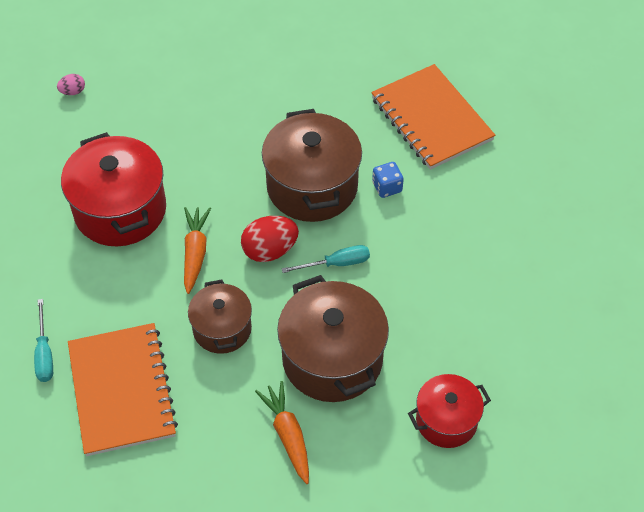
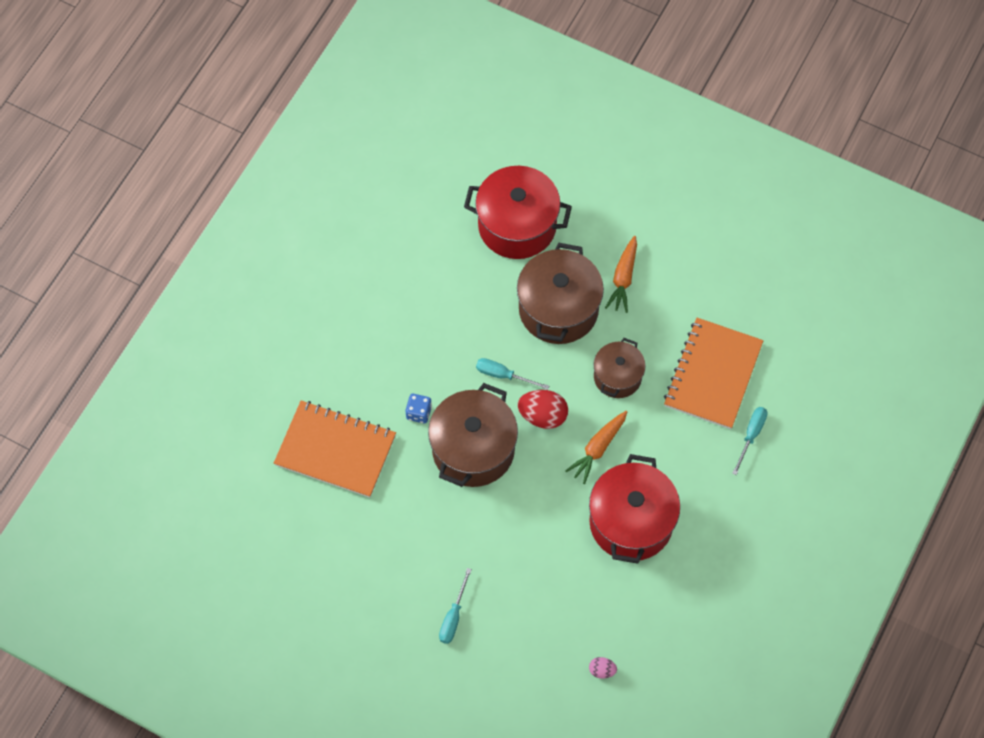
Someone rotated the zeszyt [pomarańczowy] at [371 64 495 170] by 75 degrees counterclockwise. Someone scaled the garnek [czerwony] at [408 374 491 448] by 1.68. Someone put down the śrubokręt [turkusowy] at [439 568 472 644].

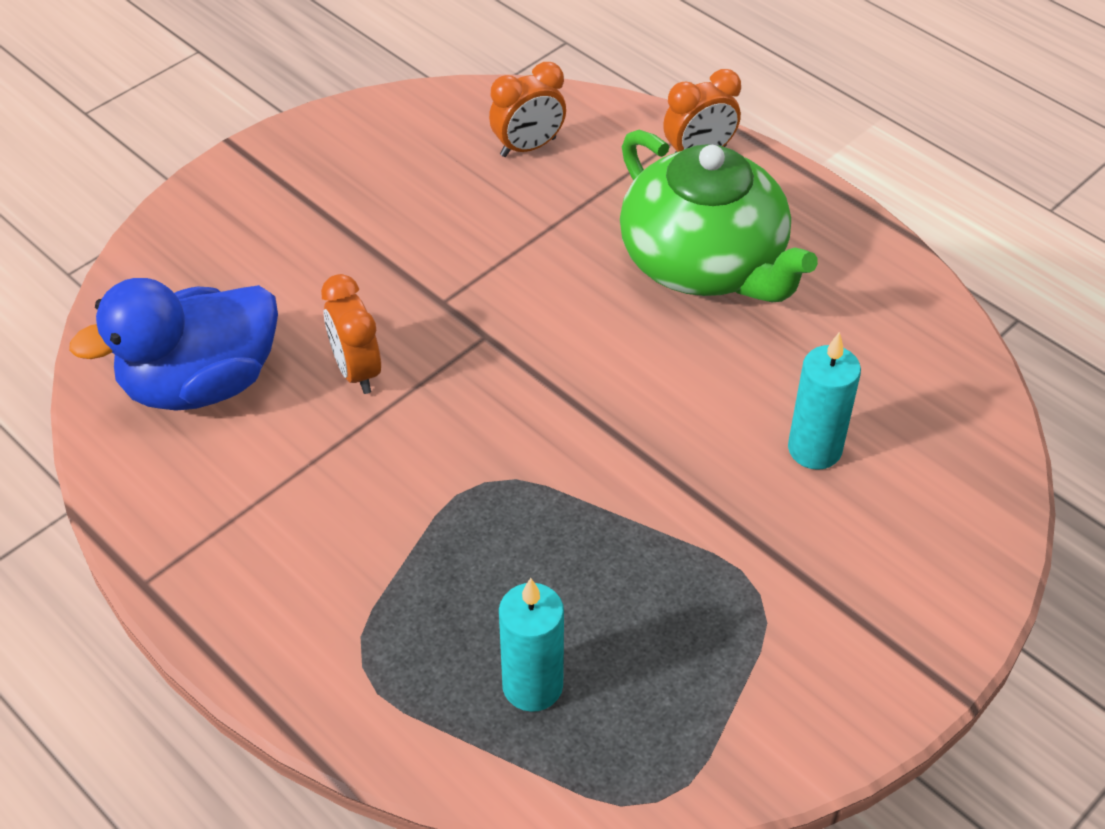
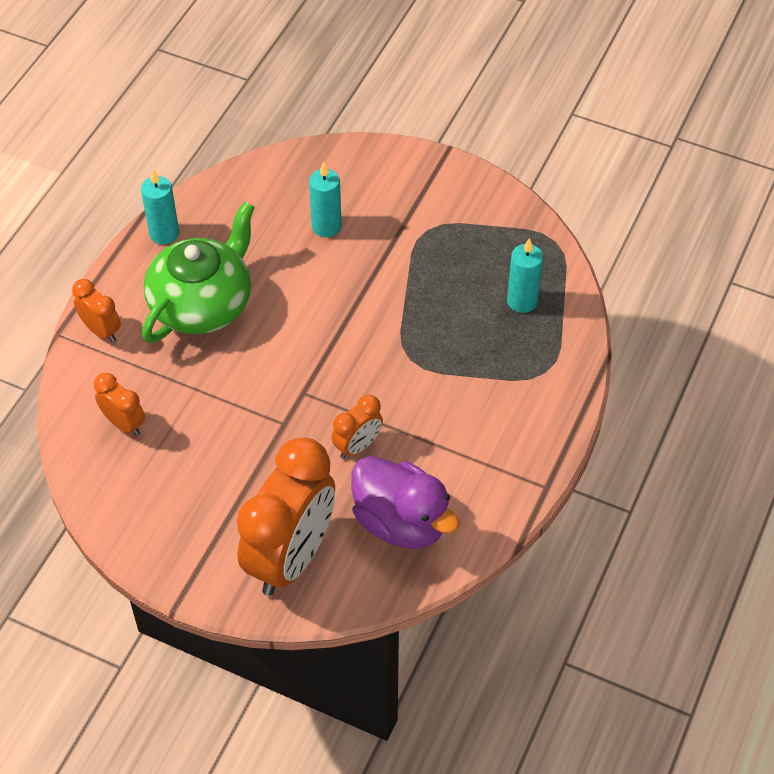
Someone repainted the kaczka [niebieski] at [69 278 278 411], which became the kaczka [fioletowy] at [351 456 460 549]. Someone put down the świeca [turkusowy] at [141 169 179 245]. Someone put down the budzik [pomarańczowy] at [237 437 335 596].

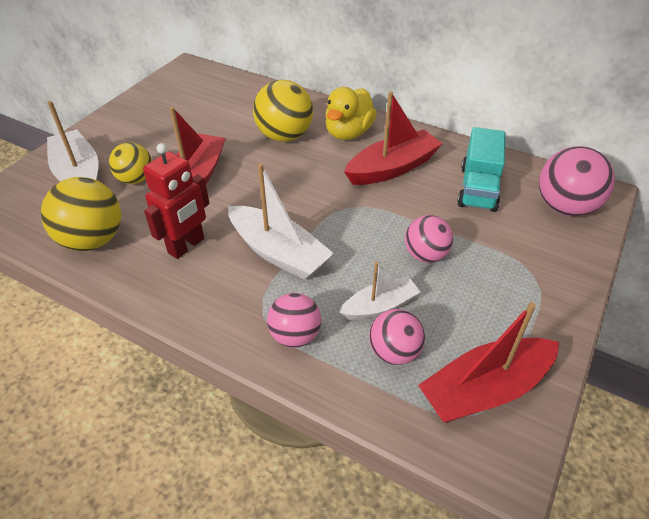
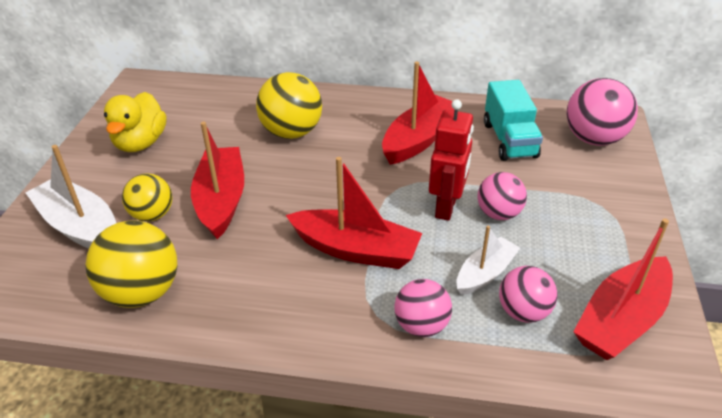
Someone carried the kaczka [żółty] from [325 87 377 140] to [104 92 166 152]. Someone carried the robot [czerwony] from [143 143 210 259] to [429 99 474 221]. Someone repainted the łódka [biały] at [228 163 334 280], which became the łódka [czerwony] at [286 157 422 269].

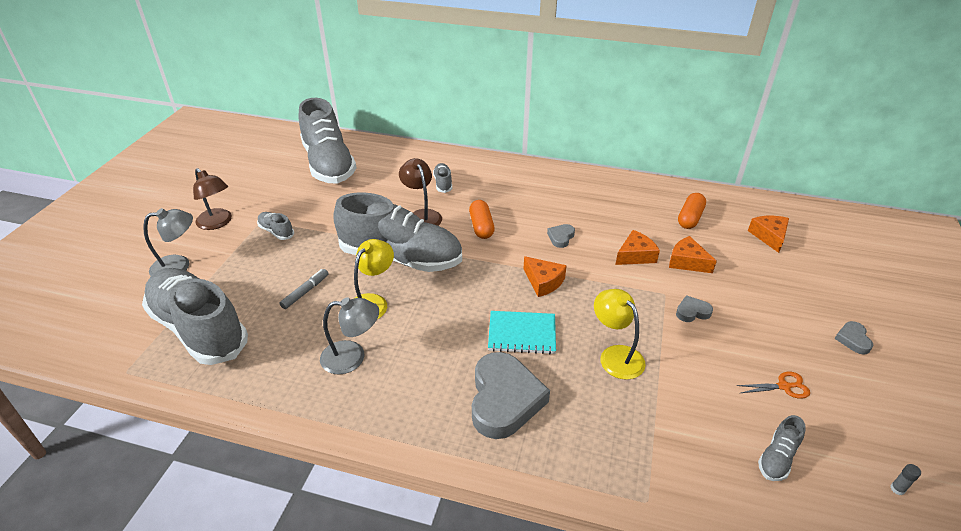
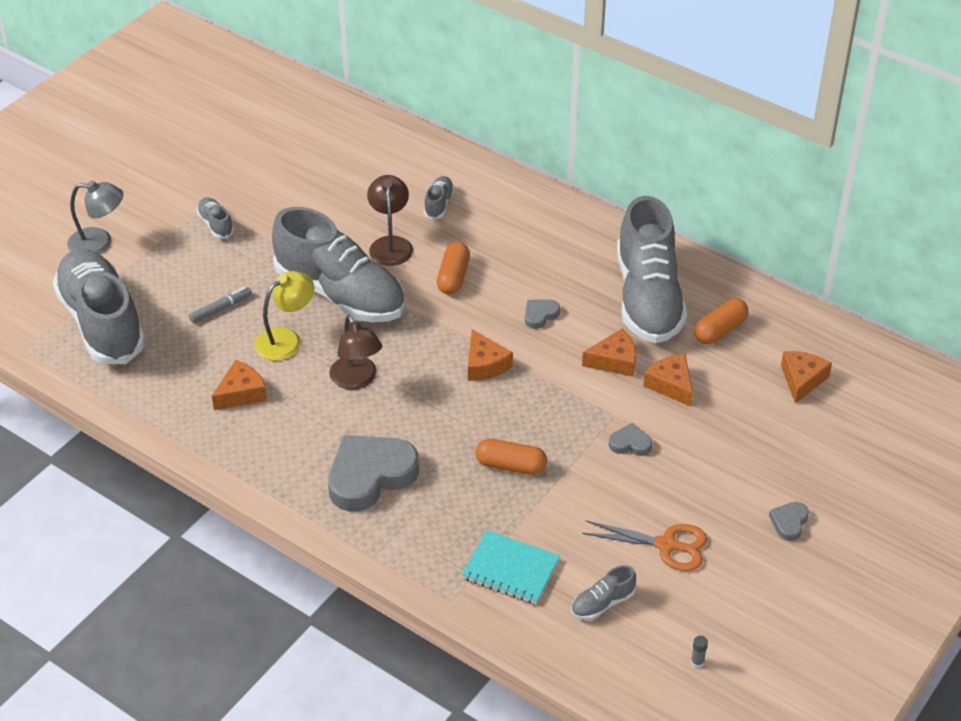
Someone carried the but [szary] from [299 98 356 183] to [617 196 687 344]. Someone carried the lampka [brązowy] from [193 168 232 230] to [330 315 382 390]. Someone swapped the lampka [żółty] at [594 289 646 380] for the kapsułka [pomarańczowy] at [475 439 547 475]. Someone swapped the lampka [szary] at [320 297 379 375] for the ser [pomarańczowy] at [212 360 267 410]. Someone carried the zeszyt [turkusowy] from [488 311 556 354] to [462 530 560 604]. Someone rotated the serce [szary] at [472 352 550 439] by 150 degrees counterclockwise. Someone scaled the nożyczki [pomarańczowy] at [737 372 810 399] by 1.57.

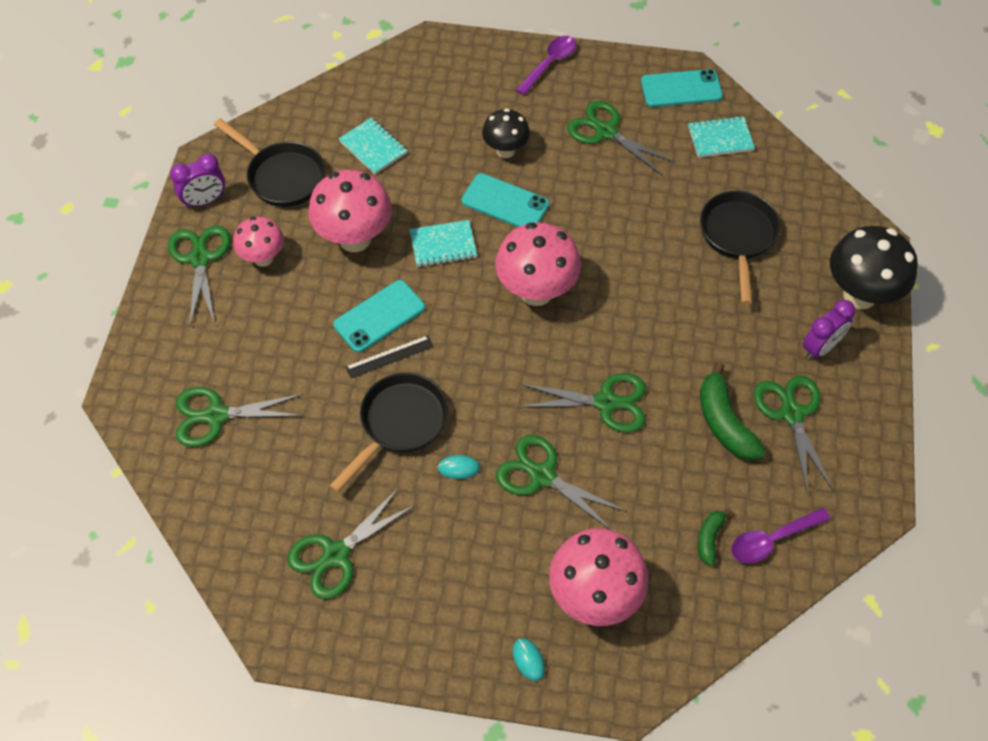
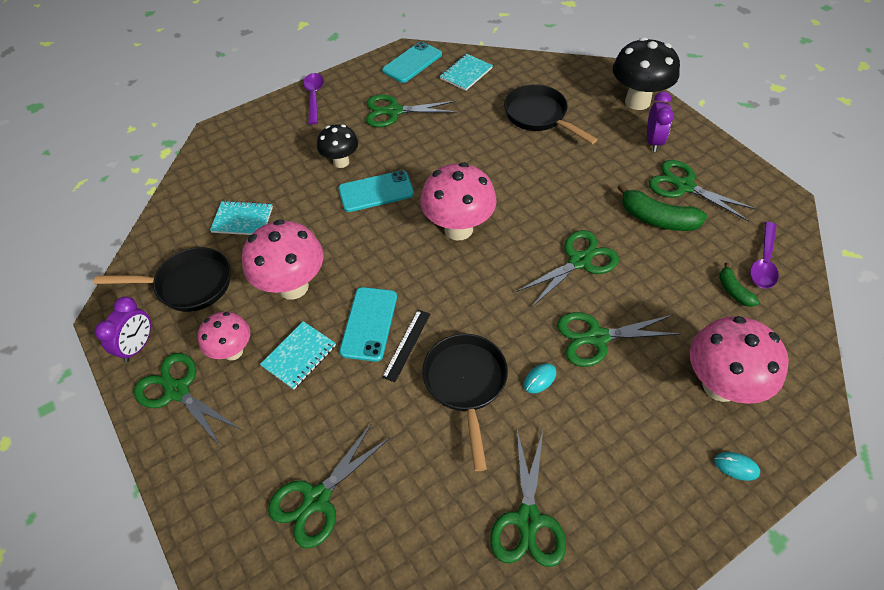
Someone carried the zeszyt [turkusowy] from [409 220 477 267] to [260 321 336 390].

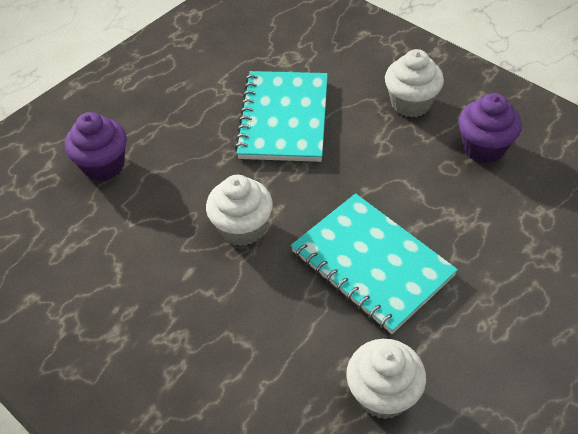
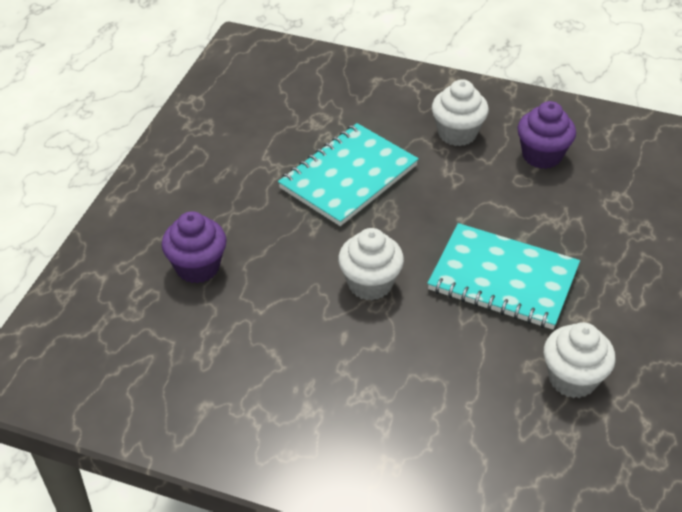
Someone rotated the zeszyt [turkusowy] at [235 71 328 162] by 60 degrees clockwise.

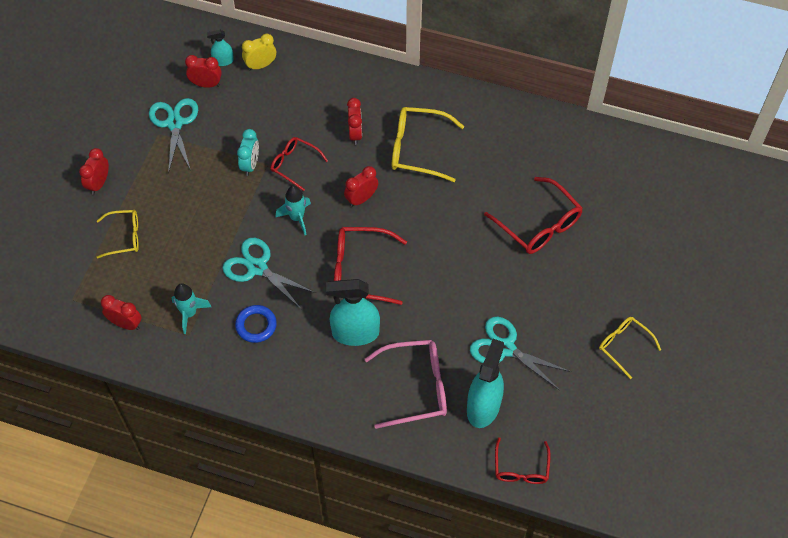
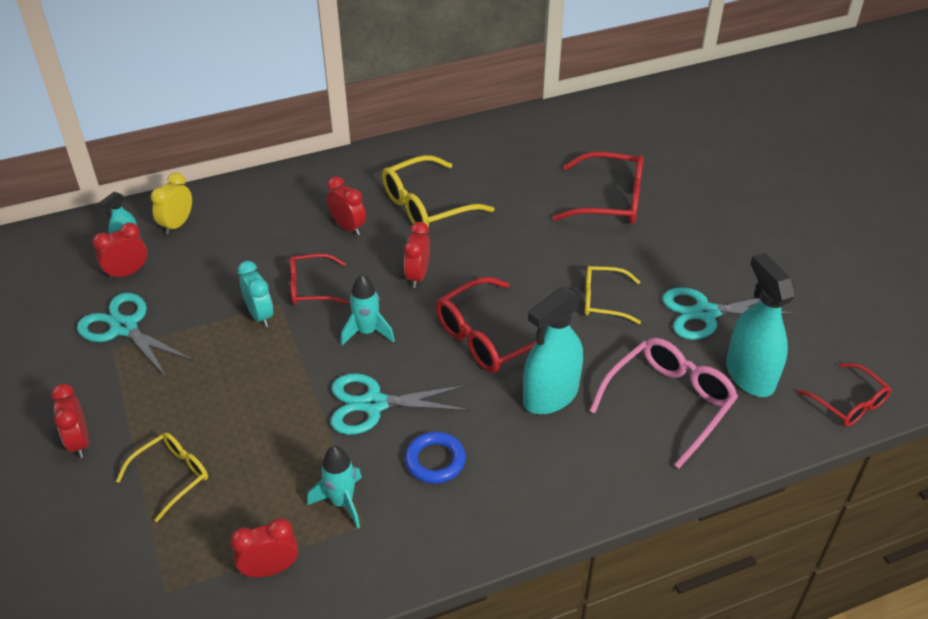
Someone carried the okulary [żółty] from [599 317 661 379] to [585 266 641 324].

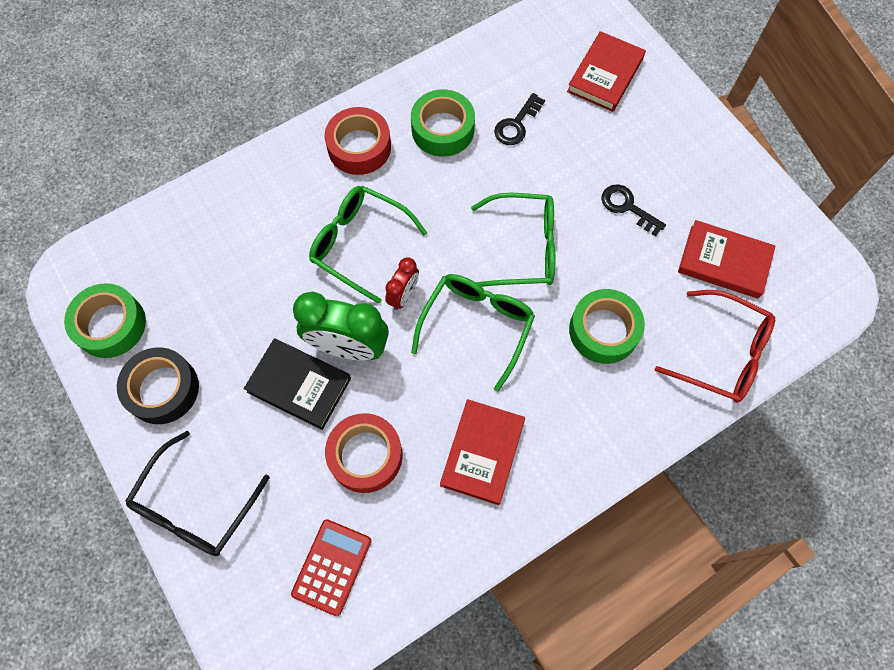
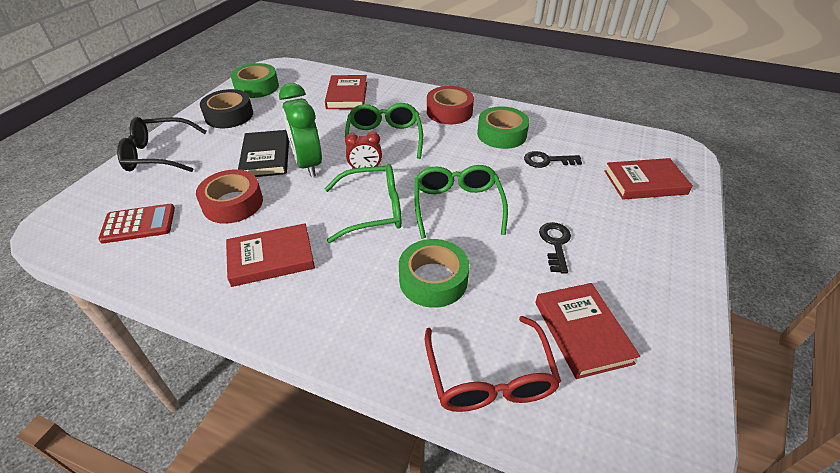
Someone rotated the okulary [zielony] at [471 193 555 287] by 150 degrees counterclockwise. Someone put down the książka [czerwony] at [325 75 367 109].

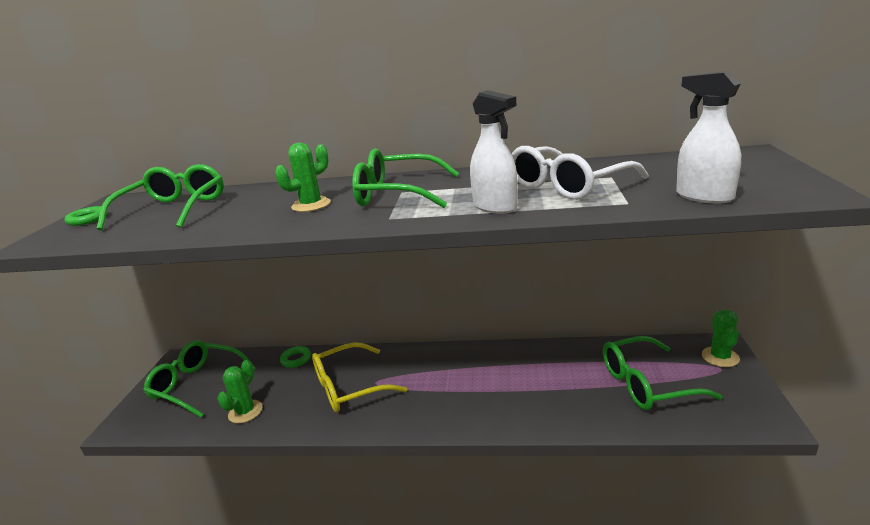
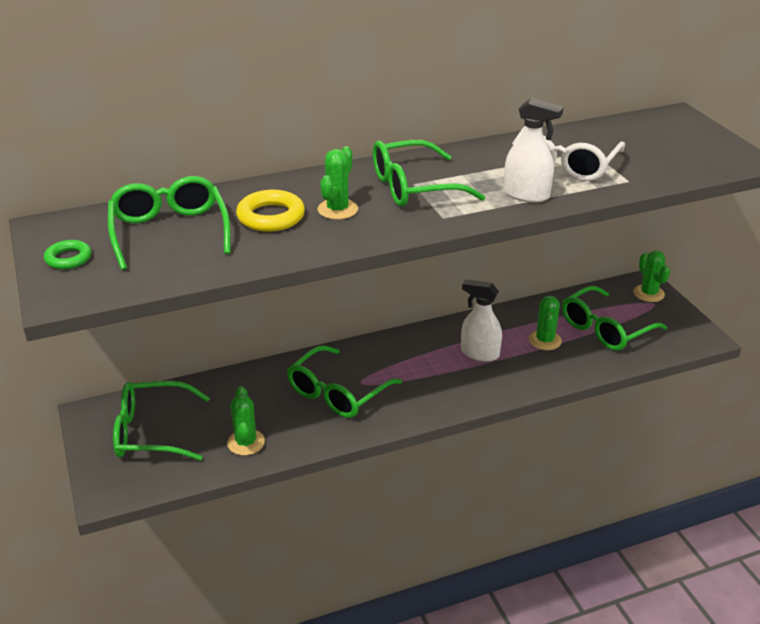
Someone carried the spryskiwacz [biały] from [676 71 741 204] to [461 279 502 362]. Someone repainted the okulary [żółty] at [312 342 408 412], which became the okulary [zielony] at [287 345 402 418]. Someone took away the pierścień [zielony] at [280 346 311 368]. Someone put down the pierścień [żółty] at [236 190 305 232]. Someone put down the kaktus [zielony] at [529 296 562 350].

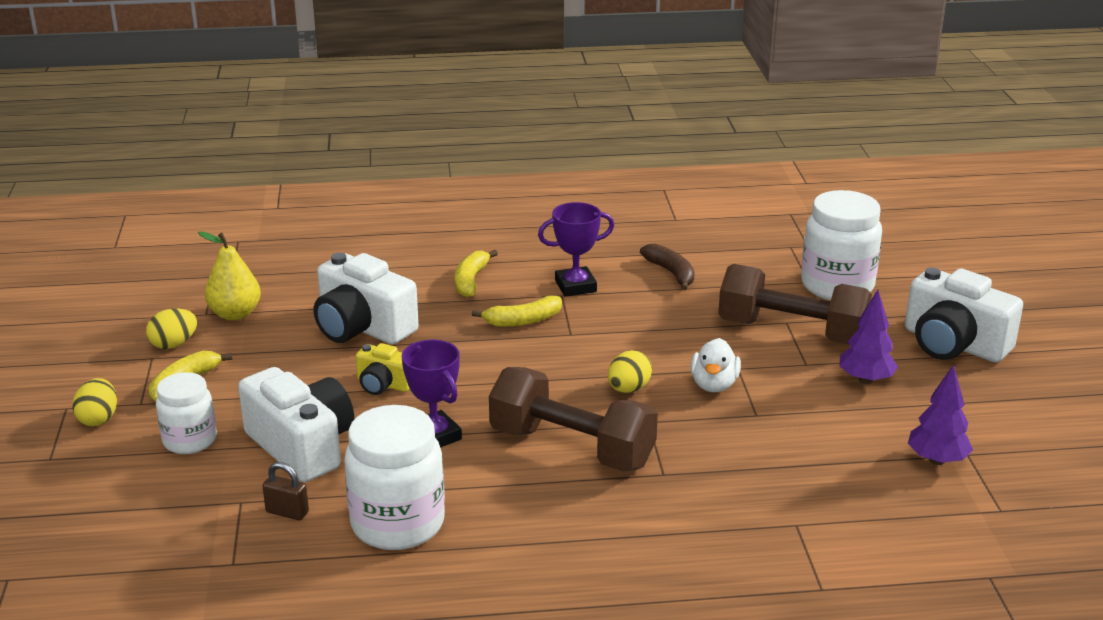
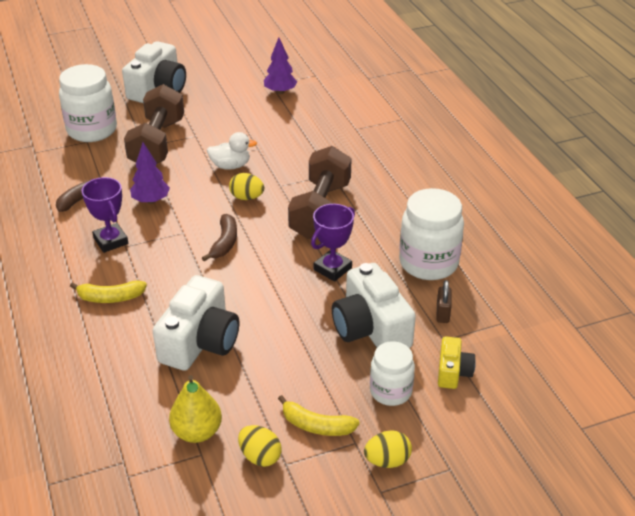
Someone carried the drzewko [fioletowy] from [839 290 898 384] to [130 142 170 204]. Someone took away the banan [żółty] at [472 295 562 327]. Someone carried the aparat fotograficzny [żółty] from [355 343 410 395] to [438 336 476 389]. Someone rotated the aparat fotograficzny [biały] at [238 367 354 482] by 60 degrees counterclockwise. Someone put down the banan [brązowy] at [202 214 237 261].

